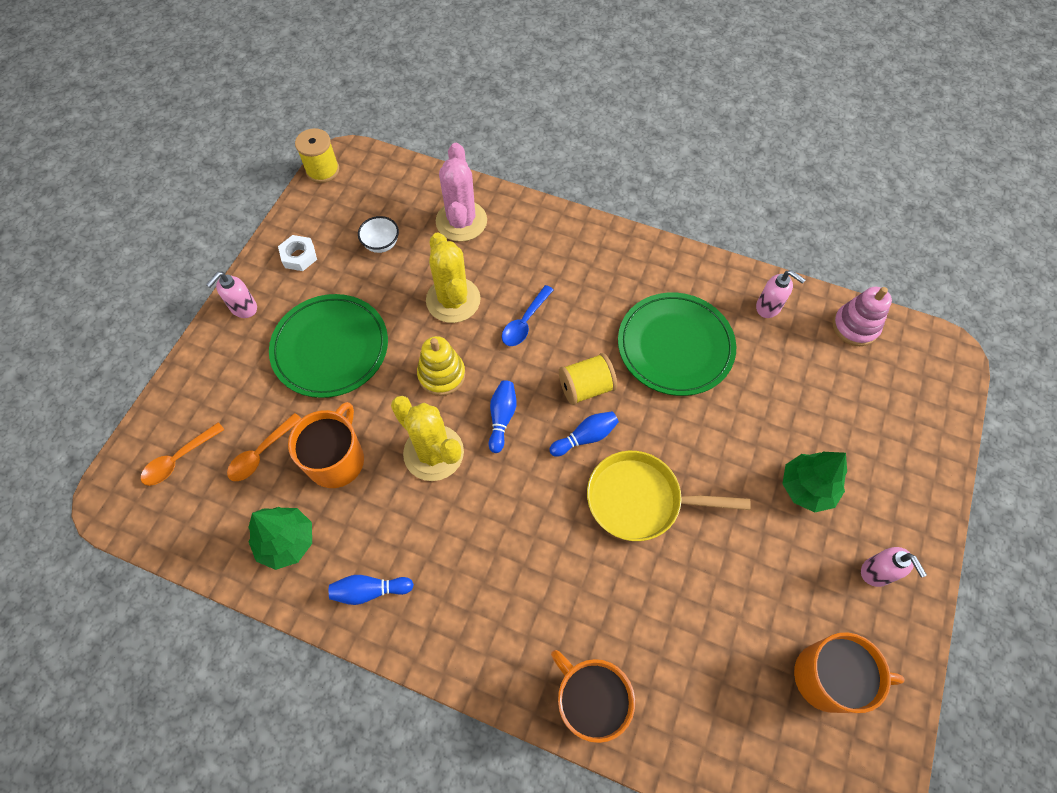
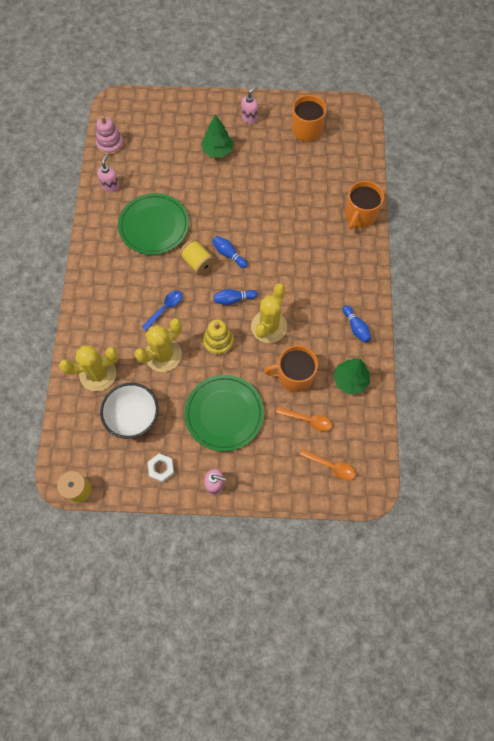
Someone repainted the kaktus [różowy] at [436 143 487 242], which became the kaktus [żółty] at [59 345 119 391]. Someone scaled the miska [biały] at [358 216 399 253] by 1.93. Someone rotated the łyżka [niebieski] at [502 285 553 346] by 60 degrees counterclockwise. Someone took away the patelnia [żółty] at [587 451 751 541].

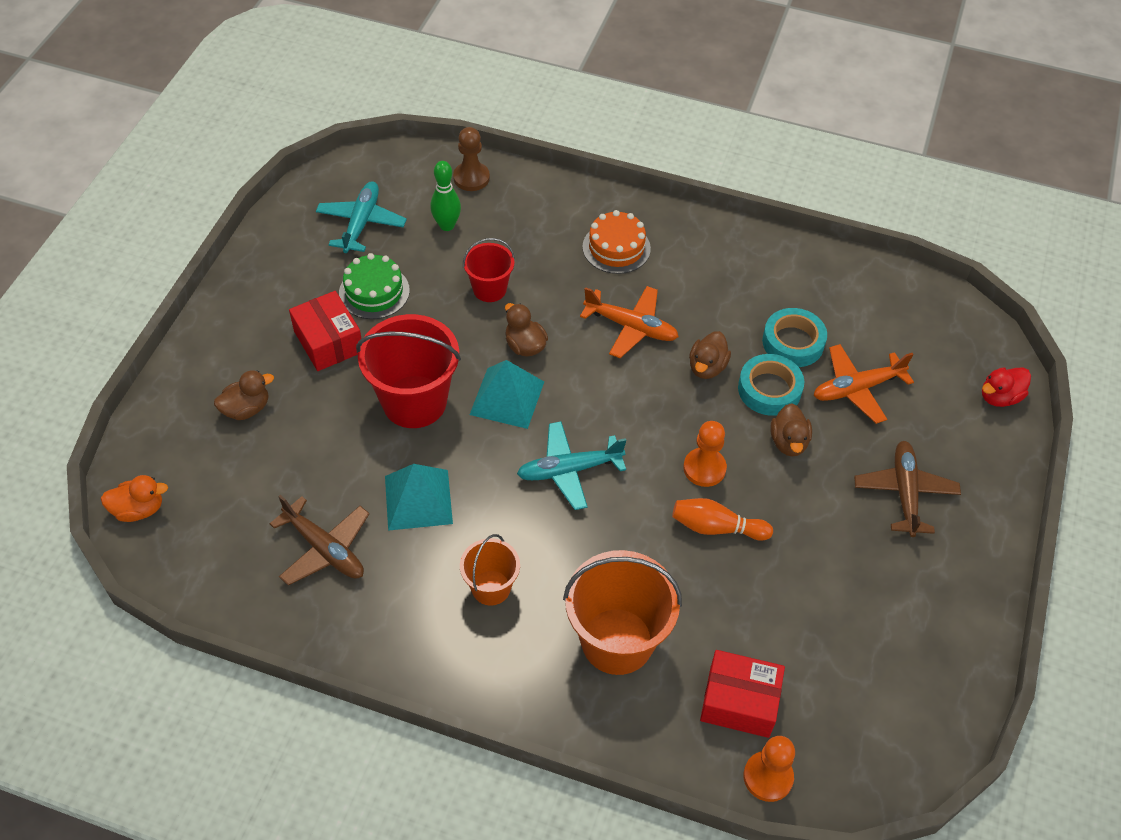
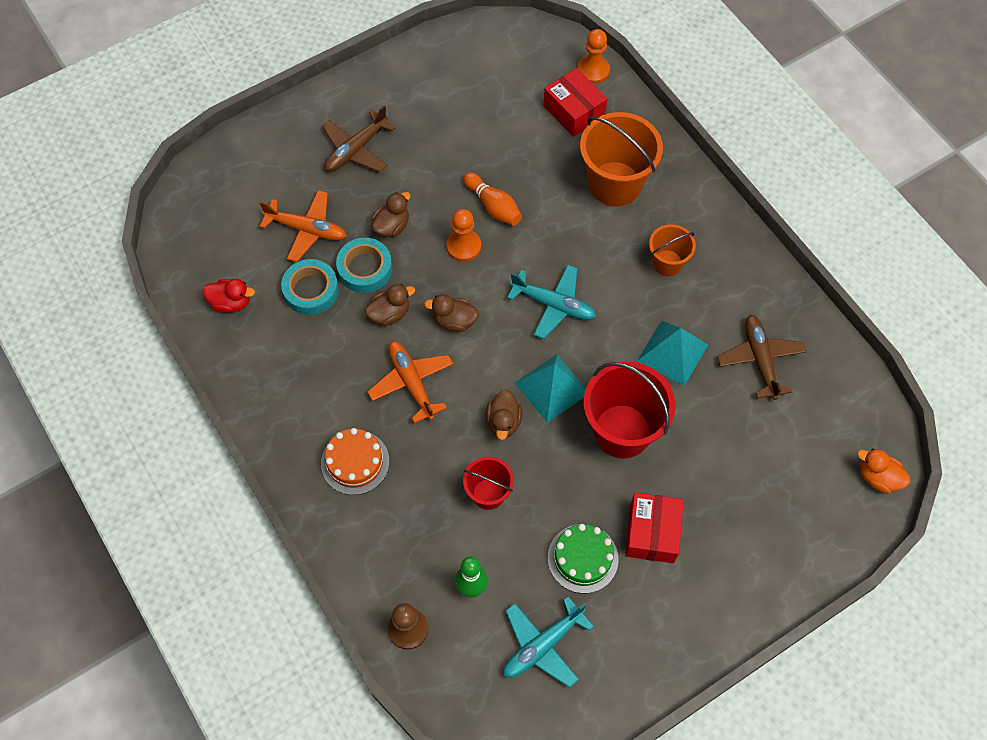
Someone carried the kaczka [czerwony] from [982 367 1031 407] to [202 279 255 313]. Someone carried the kaczka [brązowy] from [214 370 274 420] to [424 294 479 332].

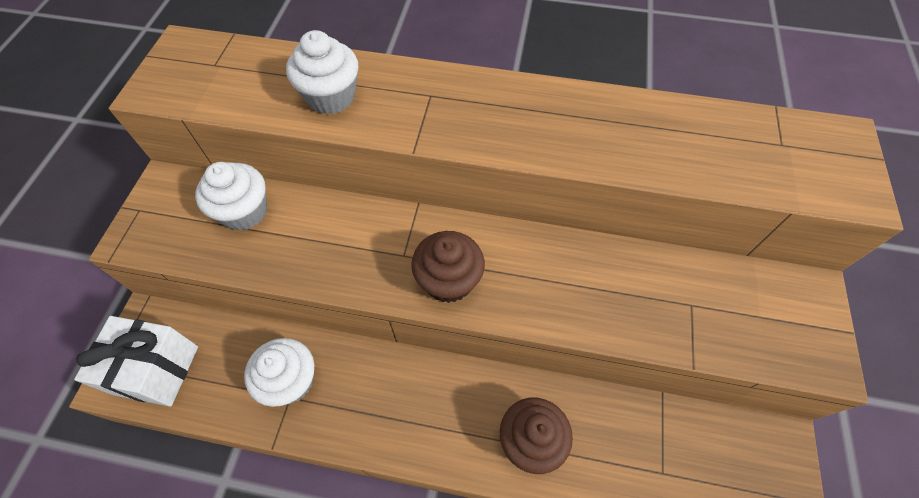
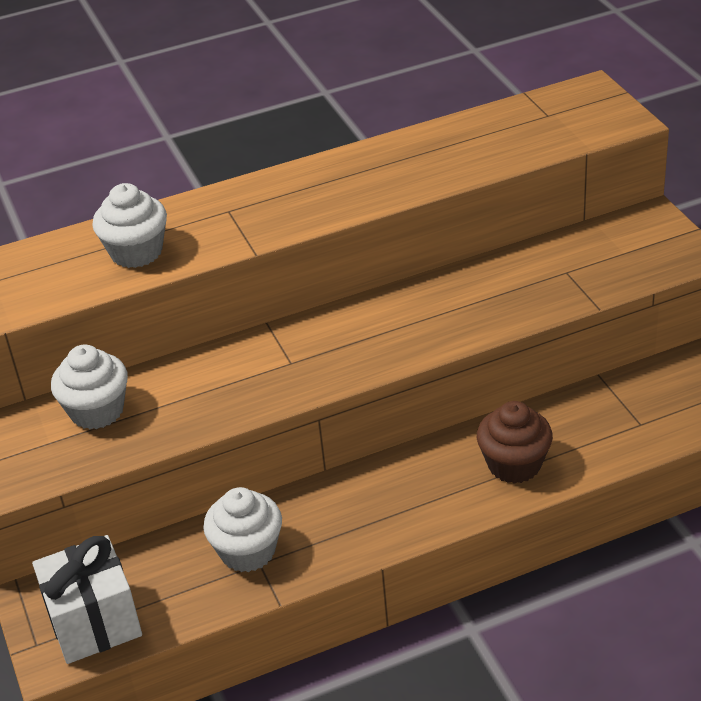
Someone took away the muffinka [brązowy] at [411 231 485 303].

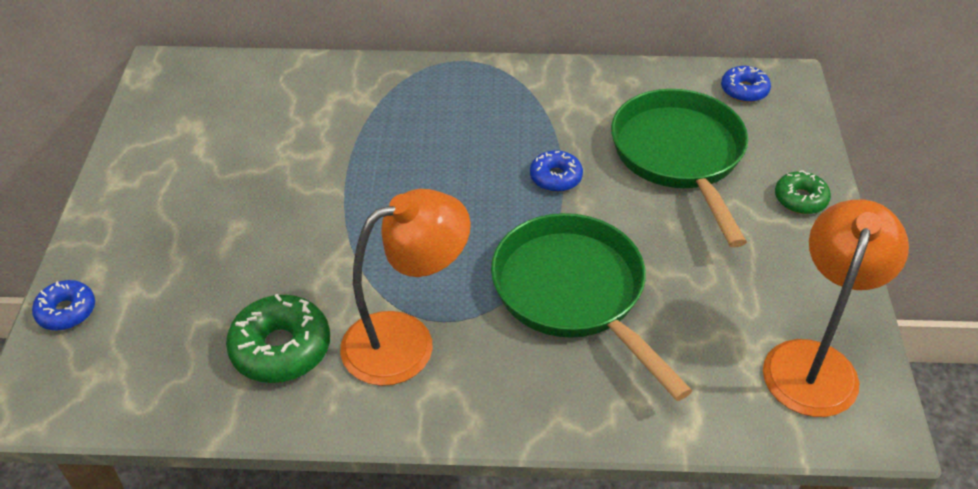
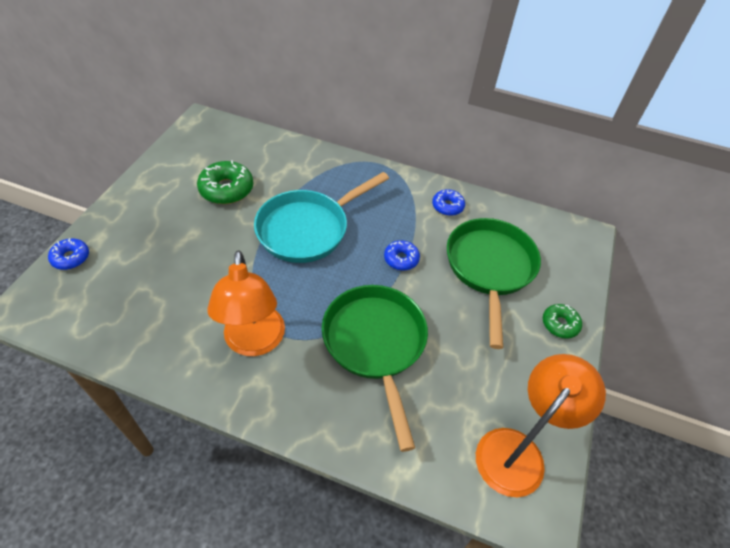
Someone carried the donut [niebieski] from [721 66 771 102] to [432 189 465 216]. Someone rotated the lampka [pomarańczowy] at [340 189 471 386] by 90 degrees clockwise. Someone carried the donut [zielony] from [226 294 330 383] to [197 160 253 204]. Someone put down the patelnia [turkusowy] at [254 172 389 263].

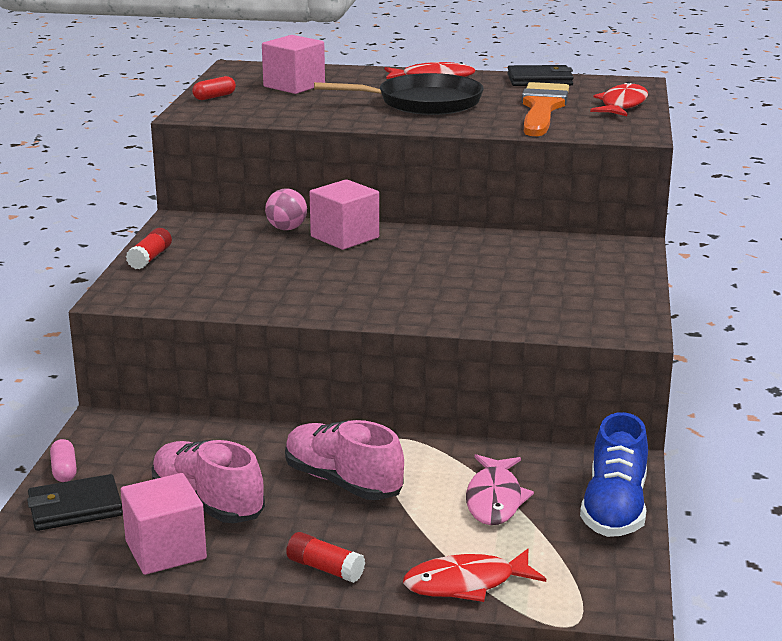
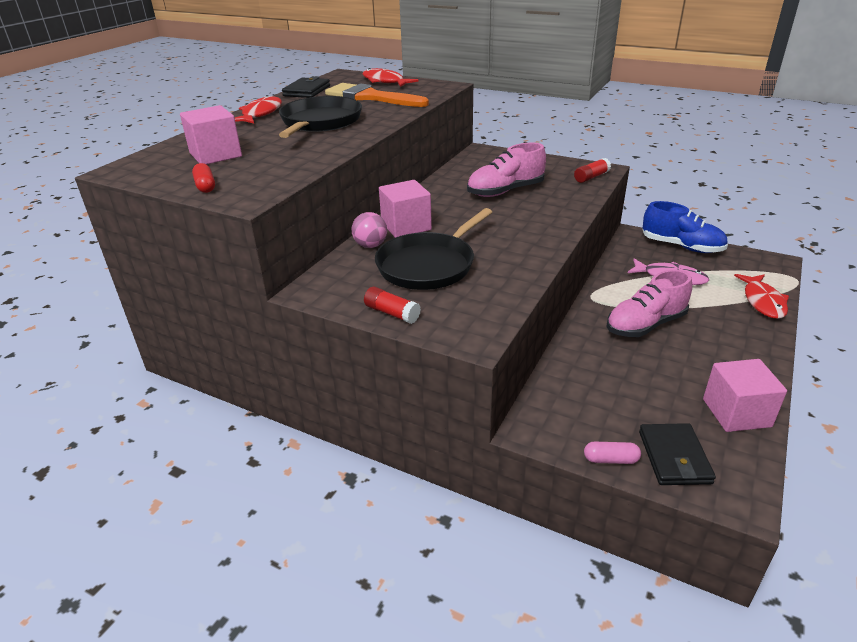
Someone carried the but [różowy] from [151 440 265 523] to [467 143 546 197]. Someone carried the klej w sztyfcie [czerwony] from [286 532 365 583] to [574 158 611 183]. Someone put down the patelnia [czarny] at [375 208 492 290].

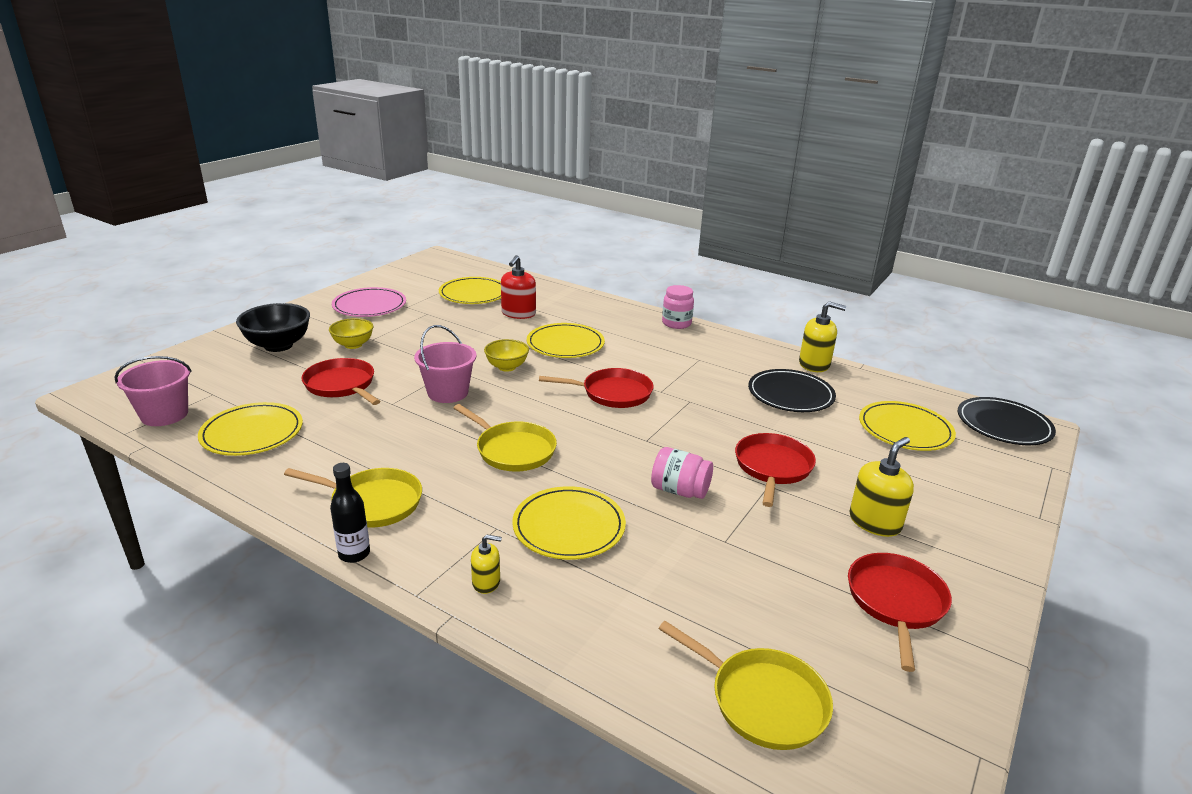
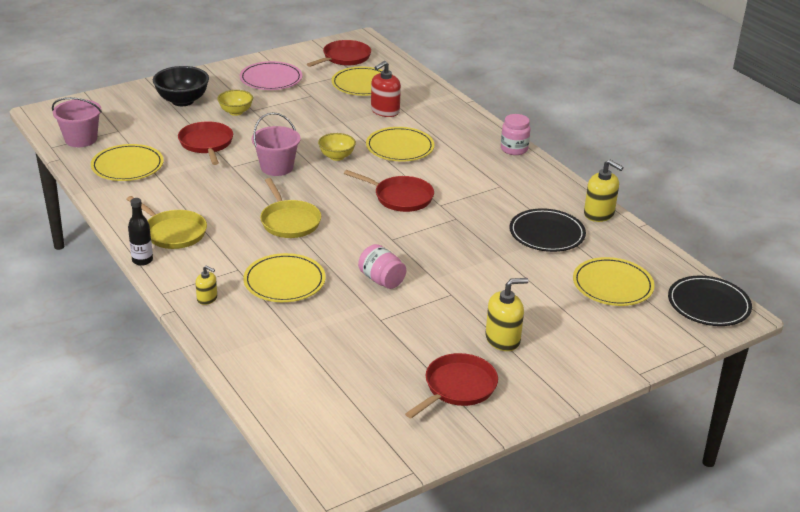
Someone carried the patelnia [czerwony] from [735 433 816 507] to [307 40 371 67]. Someone took away the patelnia [żółty] at [658 621 833 750].

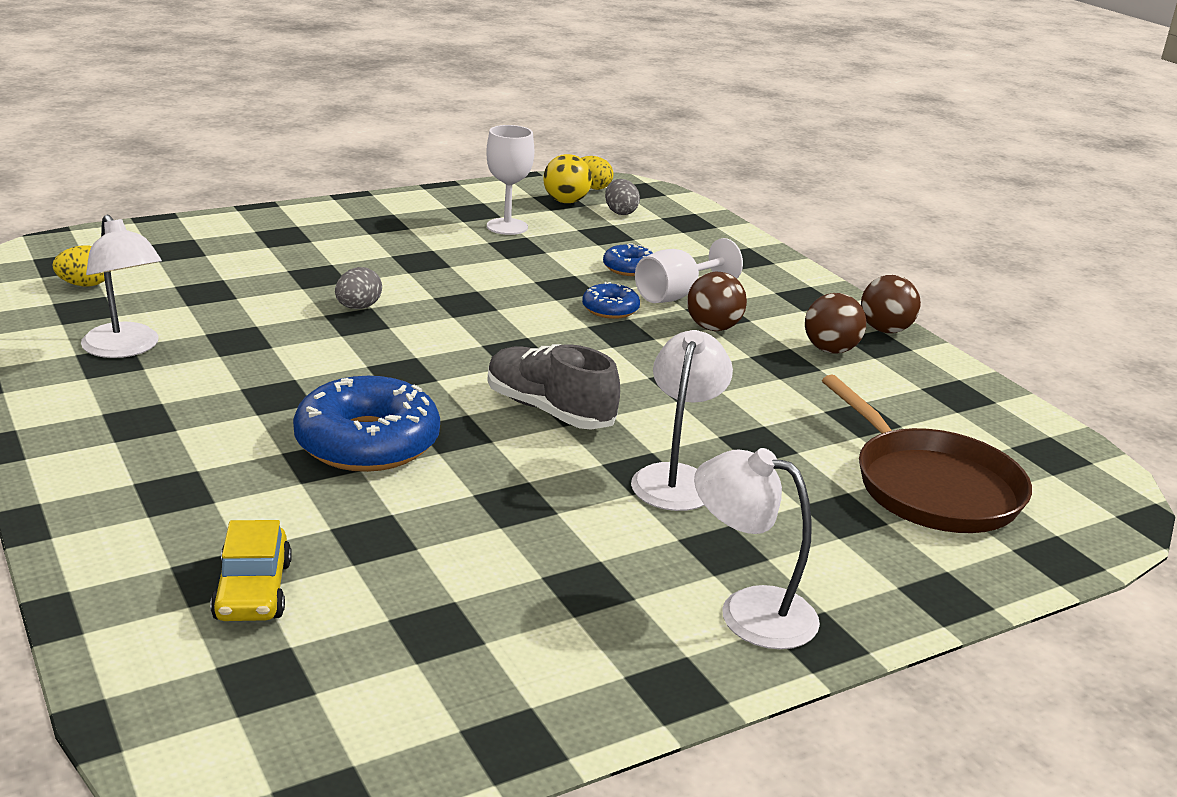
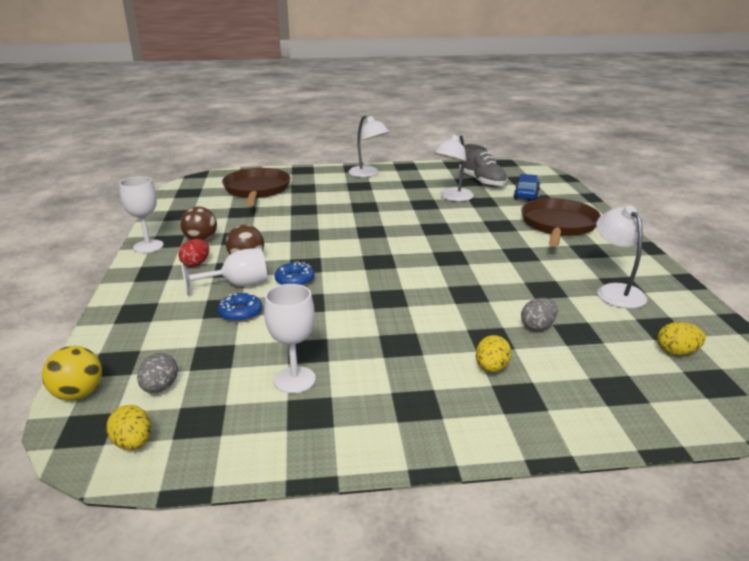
Someone carried the piłka [żółty] from [543 154 592 203] to [42 346 102 401]. Someone carried the jajko [szary] from [335 267 382 309] to [521 298 558 331]. Someone swapped the piłka [brązowy] at [861 275 921 333] for the kielich [biały] at [119 176 164 253]. Someone carried the lampka [biały] from [631 330 733 511] to [434 134 474 201]. Someone carried the but [szary] from [487 344 620 430] to [459 144 508 187]. Someone took away the donut [niebieski] at [293 376 440 472]. Someone repainted the samochód [żółty] at [210 520 292 621], which became the samochód [niebieski] at [514 174 540 200]. Someone put down the patelnia [brązowy] at [521 198 601 247]. Someone put down the jajko [czerwony] at [178 239 209 267]. Someone put down the jajko [żółty] at [476 335 511 373].

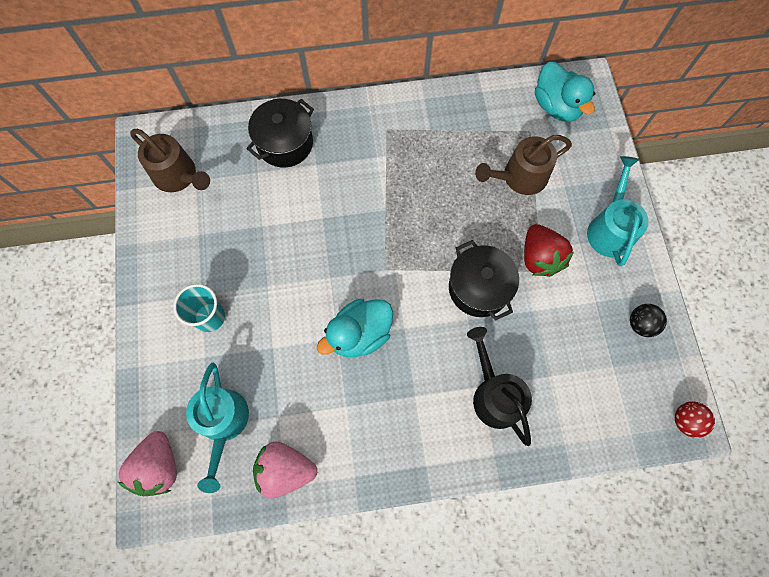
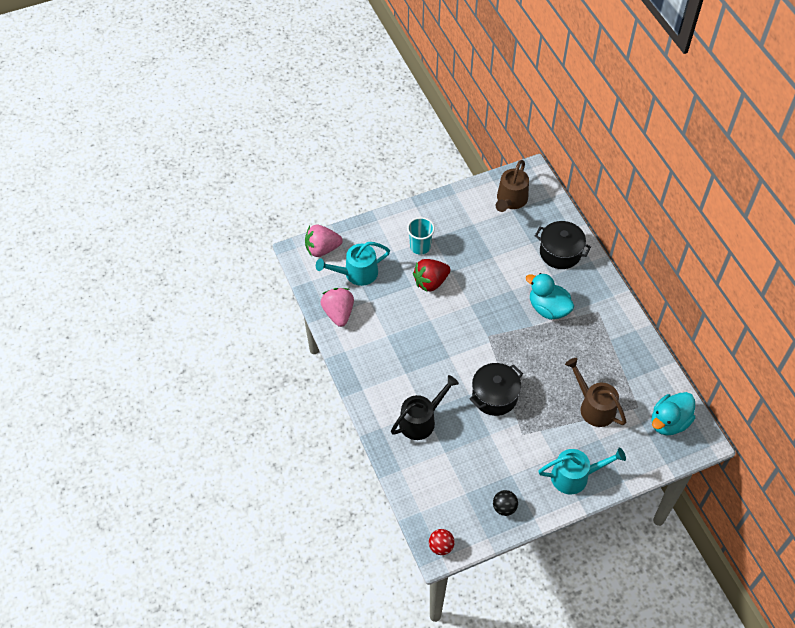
Someone carried the truskawka [czerwony] from [524 224 574 277] to [413 259 450 292]. Someone carried the kaczka [turkusowy] from [317 299 393 357] to [526 273 574 320].

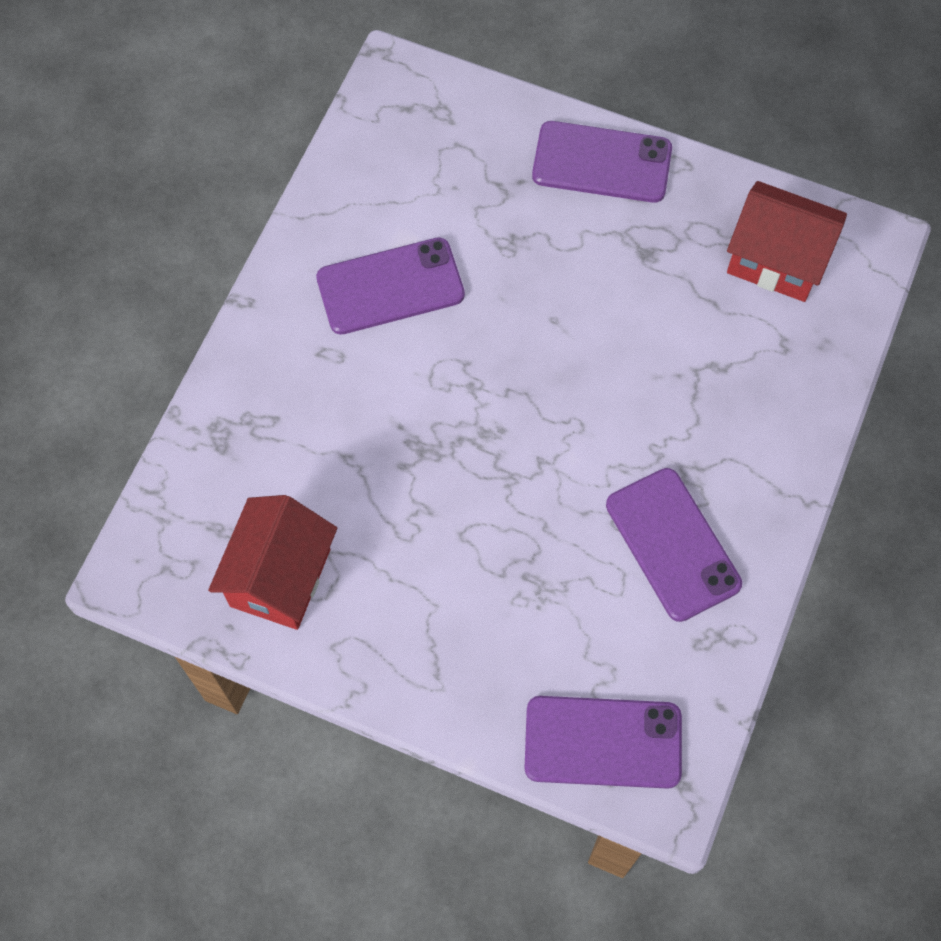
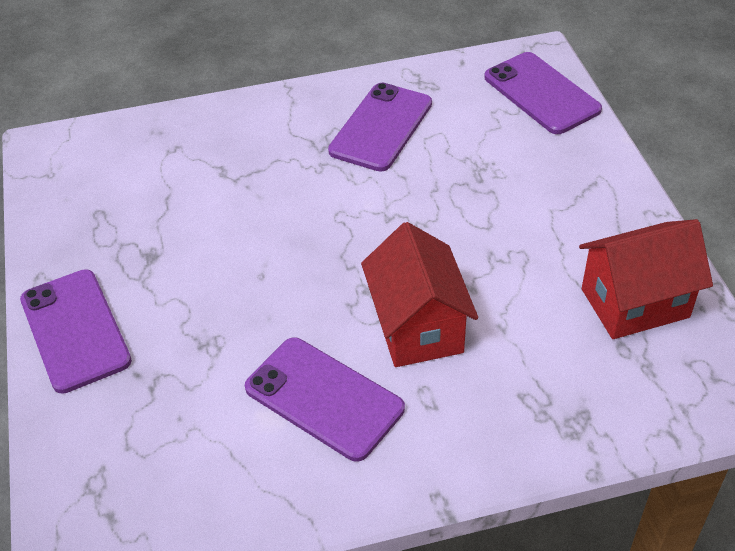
Someone carried the domek [czerwony] from [727 181 847 302] to [361 222 478 367].

